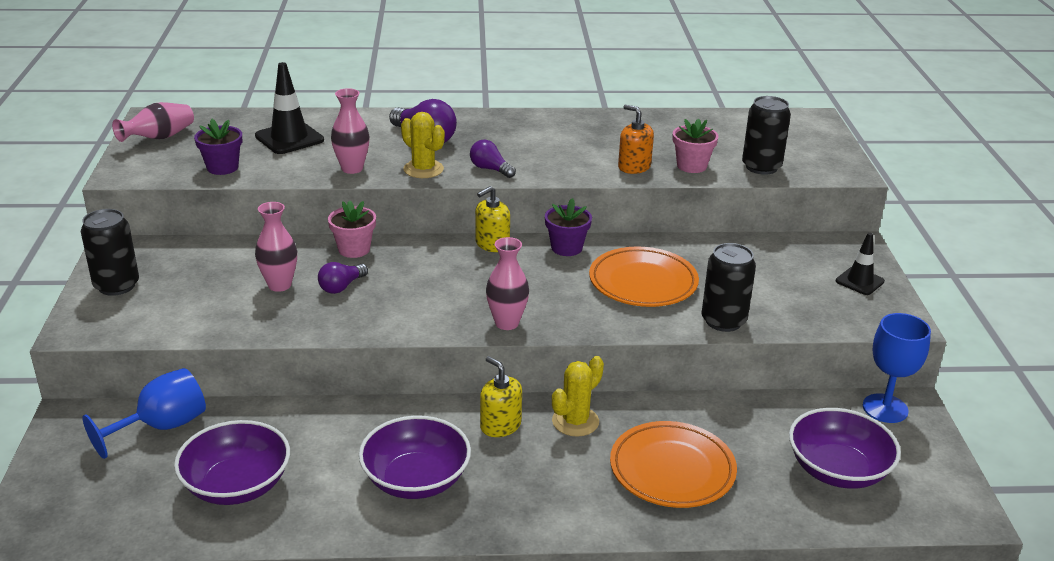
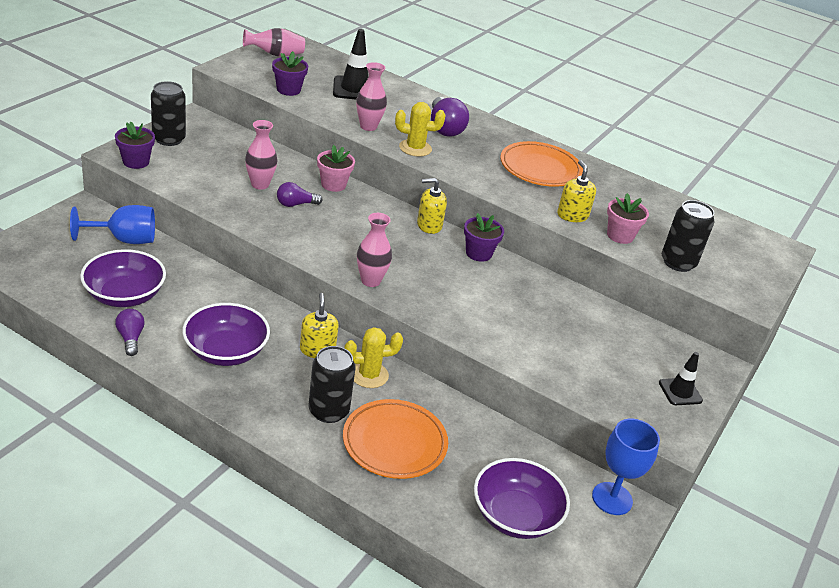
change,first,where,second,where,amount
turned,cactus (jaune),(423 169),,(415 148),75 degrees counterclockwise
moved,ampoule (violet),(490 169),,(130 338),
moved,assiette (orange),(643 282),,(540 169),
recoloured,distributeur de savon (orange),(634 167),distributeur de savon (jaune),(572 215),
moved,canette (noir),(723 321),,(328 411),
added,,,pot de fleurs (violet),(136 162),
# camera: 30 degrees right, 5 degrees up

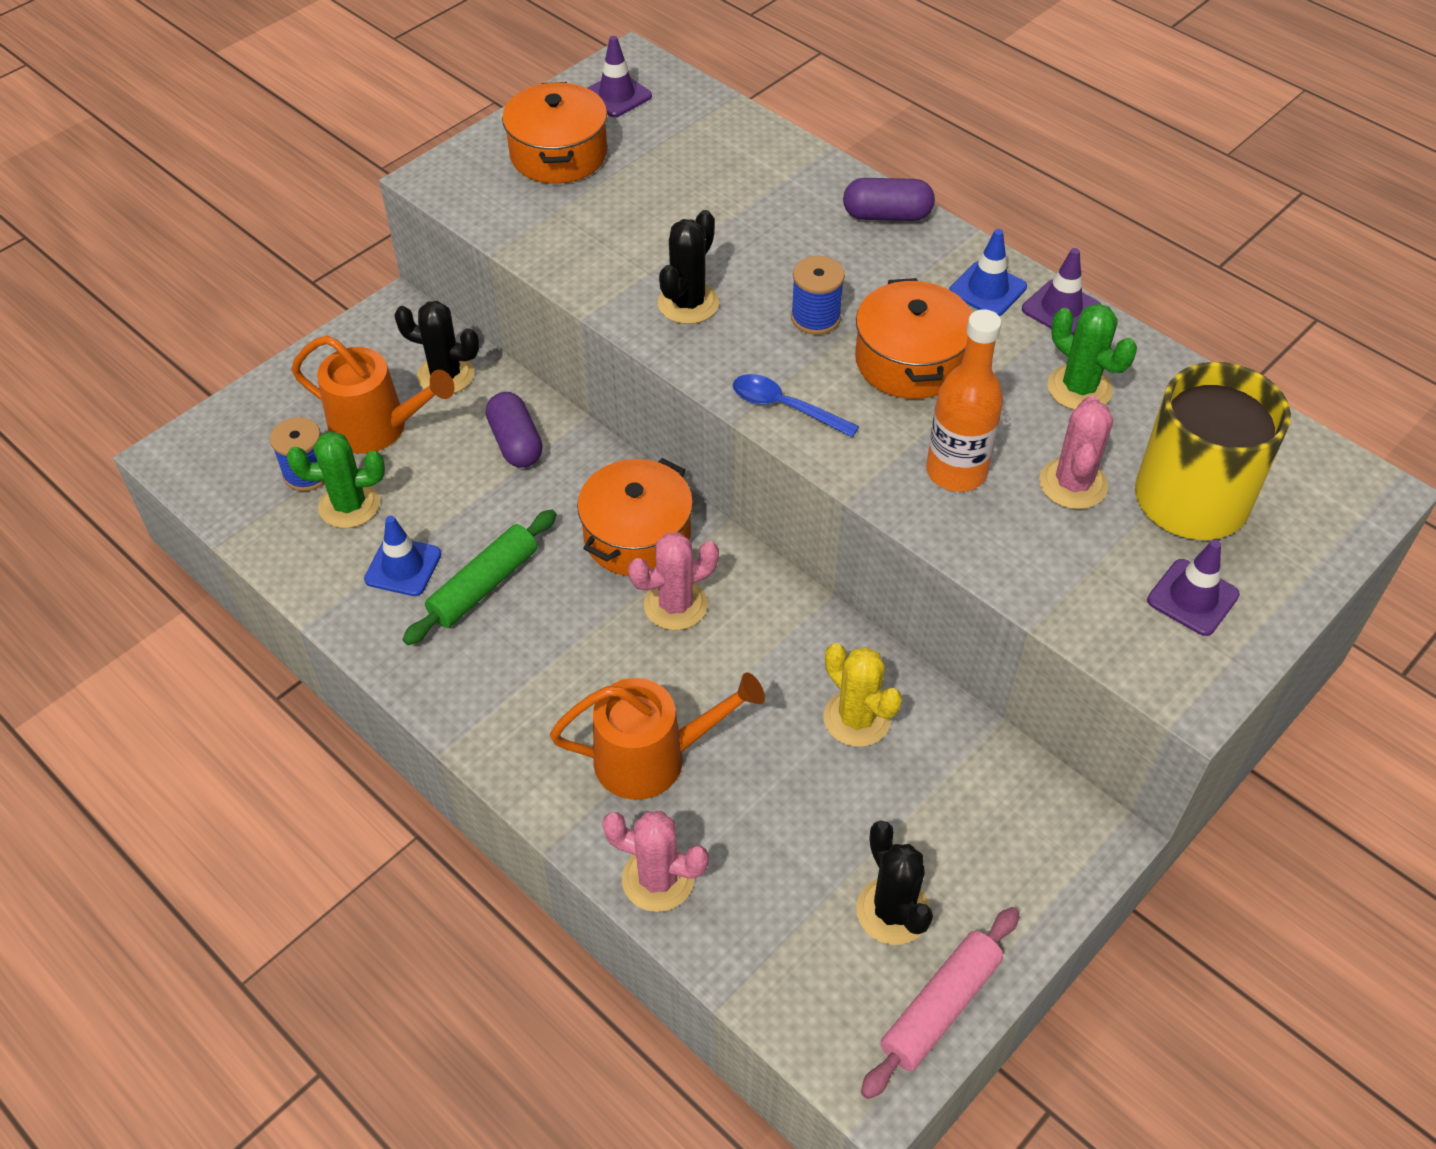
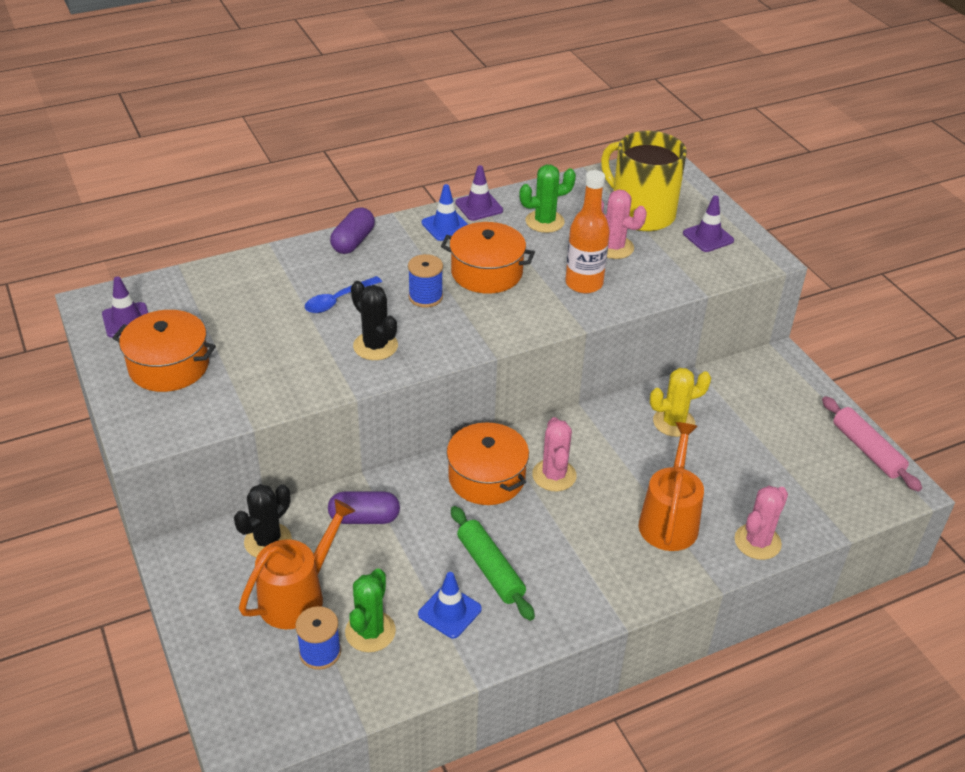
change,first,where,second,where,amount
moved,cuillère (bleu),(785 407),,(338 300),
removed,cactus (noir),(892 911),,,
# camera: 70 degrees left, 10 degrees down

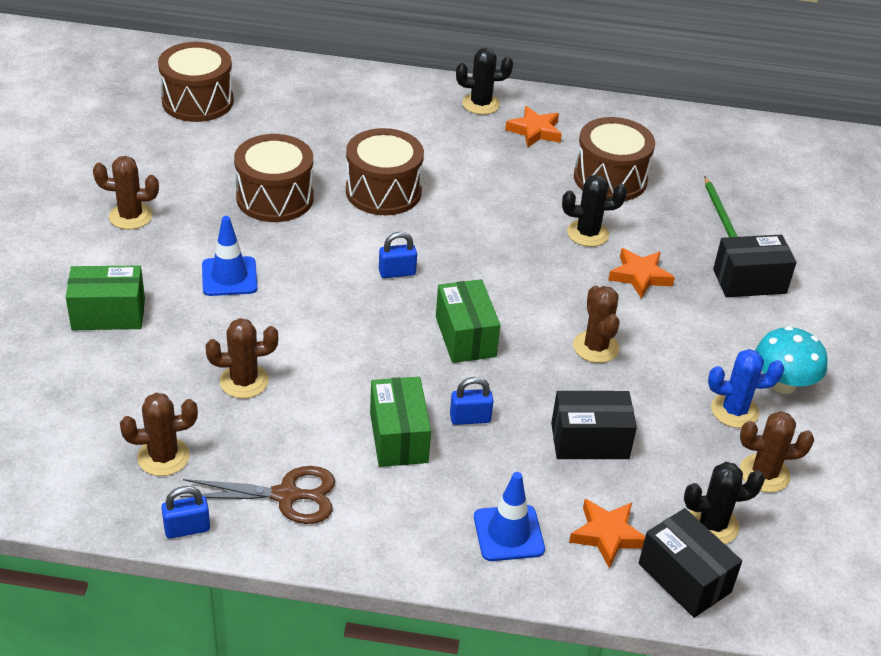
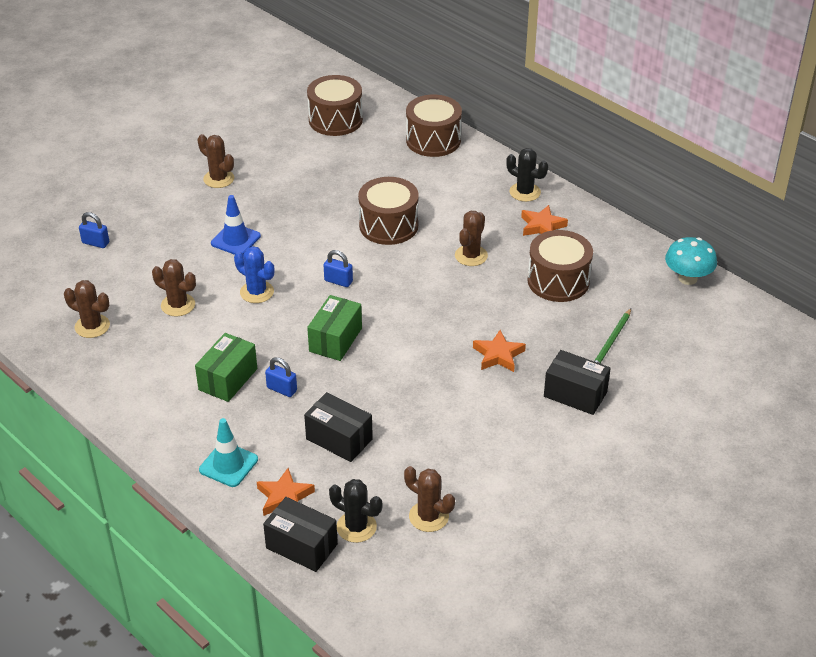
change,first,where,second,where,amount
removed,boîte (vert),(108 314),,,
moved,cadenas (bleu),(187 529),,(95 243),
removed,ciseaux (marron),(286 495),,,
moved,tambour (marron),(275 198),,(433 140),
recoloured,cône de chantier (bleu),(508 533),cône de chantier (turquoise),(228 465),
removed,cactus (noir),(588 233),,,
moved,cactus (marron),(595 347),,(471 256),
turned,boîte (noir),(684 578),,(301 546),60 degrees counterclockwise
moved,cactus (bleu),(734 411),,(257 292),
moved,champignon (turquoise),(783 384),,(687 278),
# camera: 40 degrees right, 0 degrees up

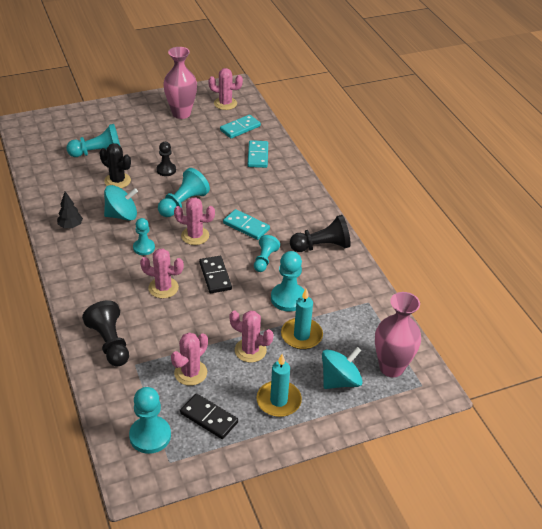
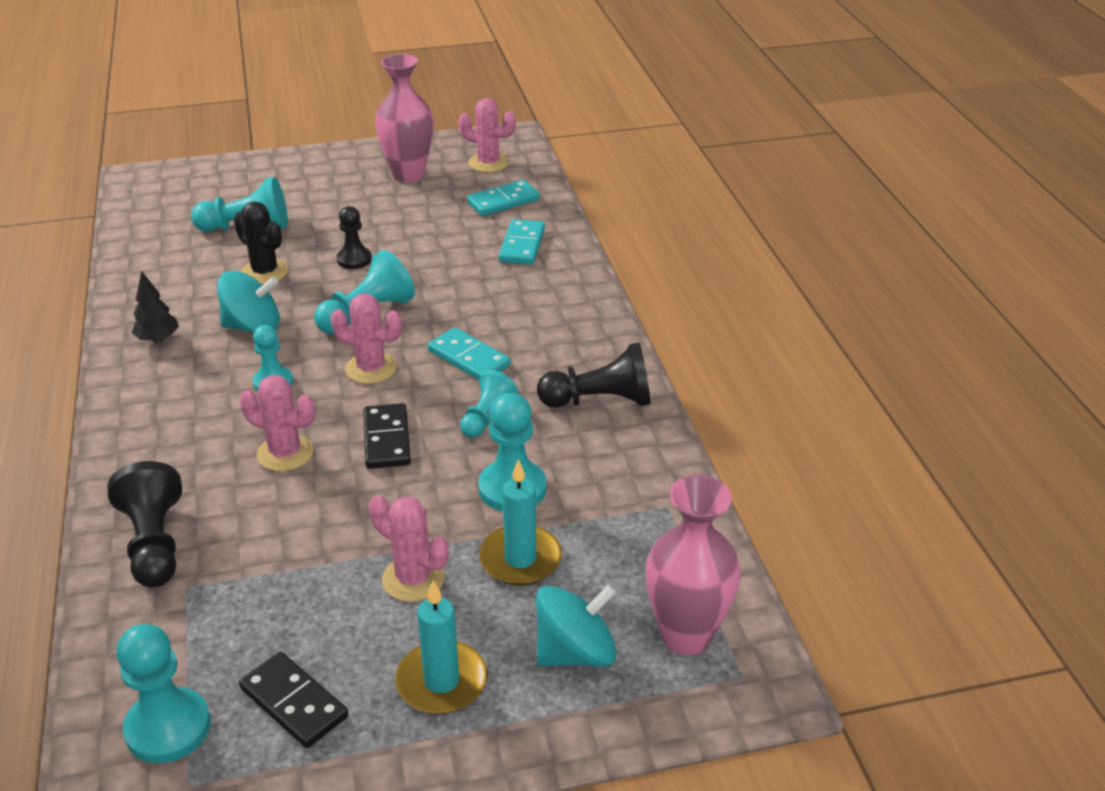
change,first,where,second,where,amount
removed,cactus (rose),(190 373),,,
# camera: 10 degrees right, 5 degrees down

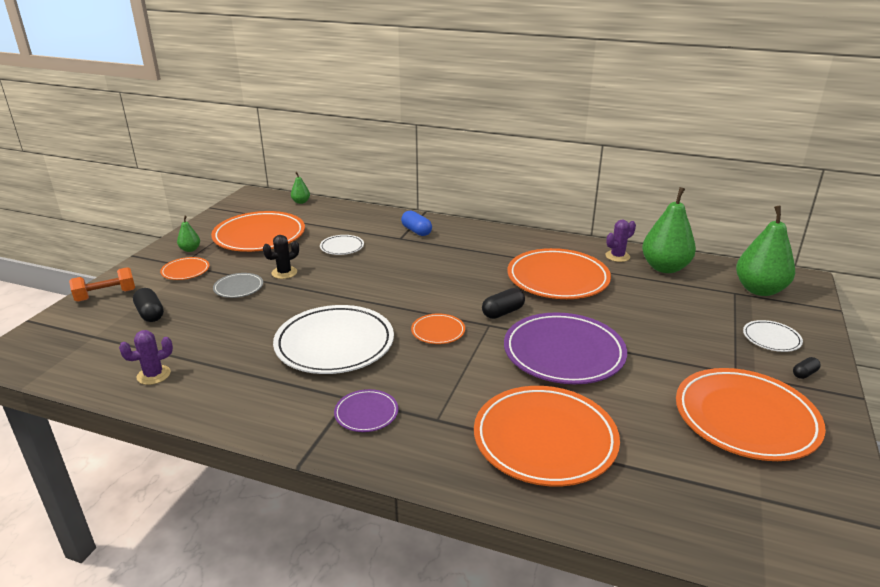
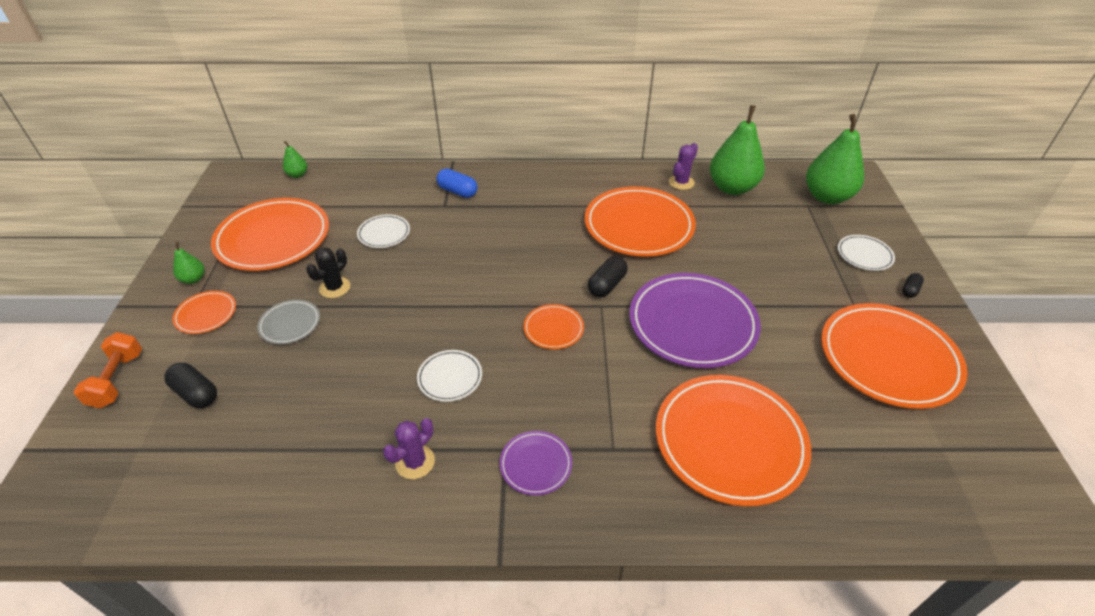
change,first,where,second,where,amount
turned,haltère (orange),(106 295),,(117 380),45 degrees counterclockwise
moved,cactus (violet),(153 375),,(415 462),
resized,assiette (blanc),(334 344),,(450 377),x0.47
# camera: 20 degrees left, 15 degrees up

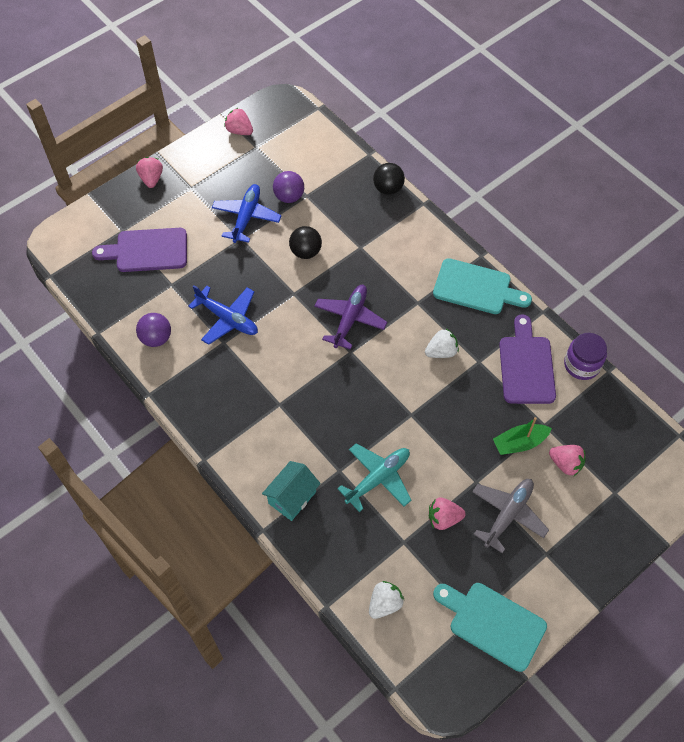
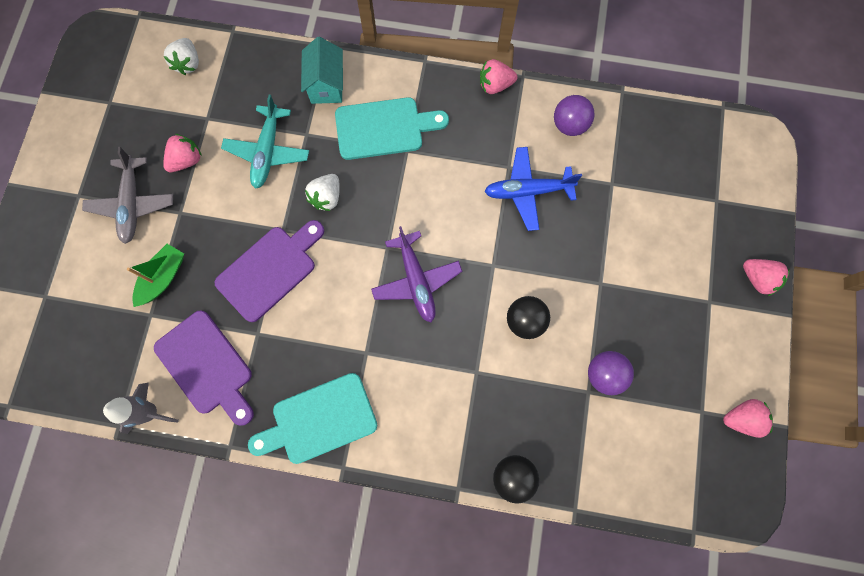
change,first,where,second,where,amount
moved,planche à découper (violet),(147 250),,(270 270),
removed,avion (bleu),(246 217),,,
moved,fraise (blanc),(441 351),,(326 197),
moved,planche à découper (turquoise),(492 623),,(384 128),
moved,fraise (rose),(565 464),,(495 85),
replaced,bocal (violet),(581 365),fusée (gris),(150 412),
# camera: 140 degrees right, 15 degrees up

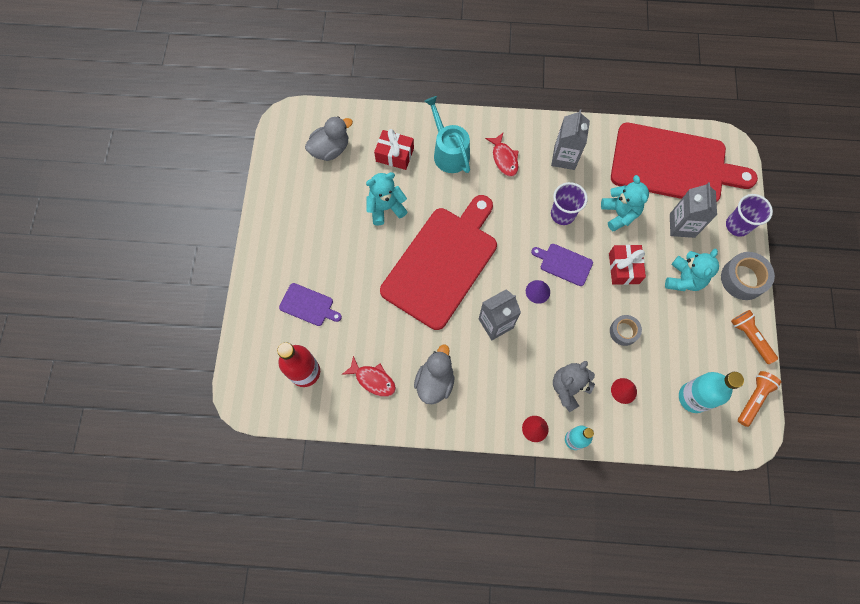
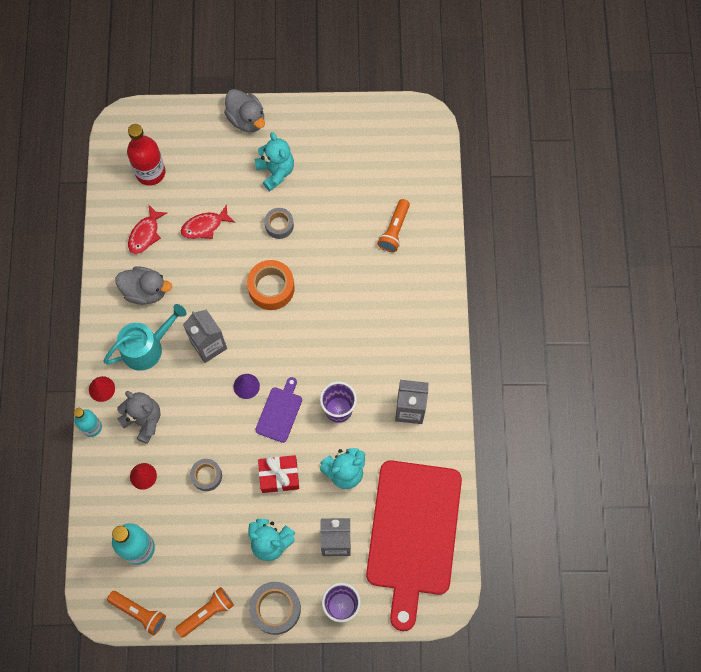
change,first,where,second,where,amount
removed,planche à découper (violet),(308 305),,,
moved,canard (gris),(330 149),,(246 119),
moved,ours en peluche (turquoise),(386 208),,(275 171),
replaced,cadeau (rouge),(395 154),lampe de poche (orange),(394 230),
replaced,planche à découper (rouge),(442 263),ruban adhésif (orange),(271 288),
moved,arrosoir (turquoise),(449 152),,(146 347),
moved,poisson (rouge),(504 158),,(204 226),
added,,,ruban adhésif (gris),(279 225),
# camera: 85 degrees right, 0 degrees up

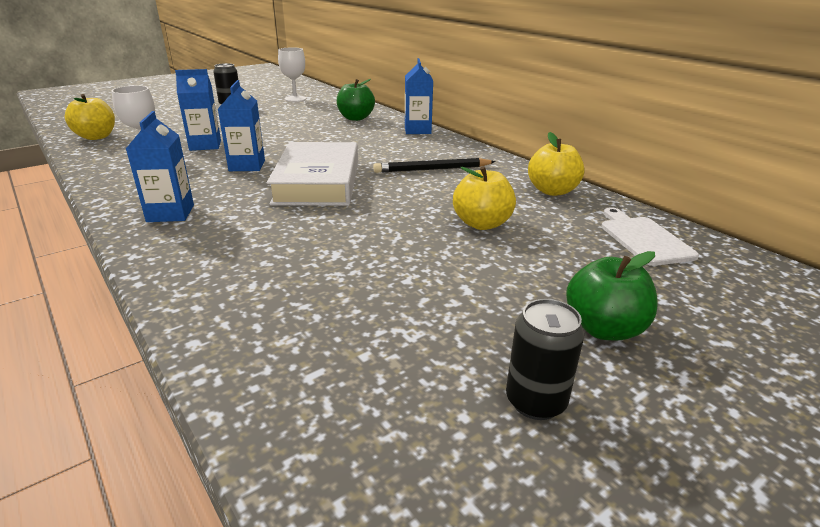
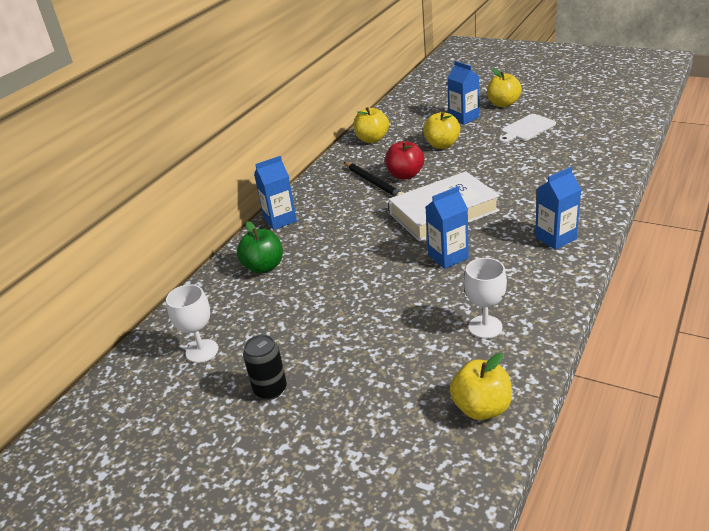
change,first,where,second,where,amount
moved,brique de lait (bleu),(205 145),,(463 118),
removed,canette (noir),(535 401),,,
recoloured,pomme (vert),(604 328),pomme (jaune),(503 104),
moved,planche à découper (blanc),(644 239),,(526 129),
added,,,pomme (rouge),(405 175),
# camera: 110 degrees left, 5 degrees up

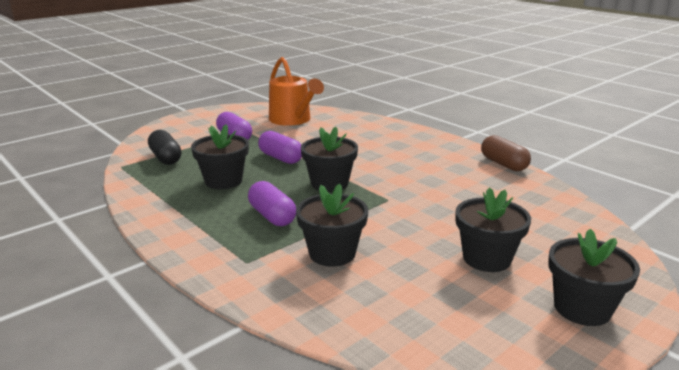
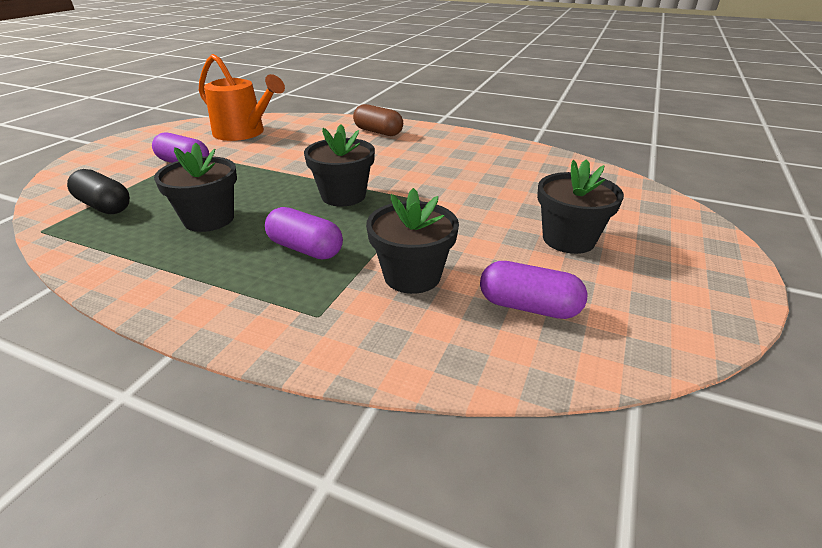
change,first,where,second,where,amount
moved,gélule (violet),(281 158),,(528 306),
moved,gélule (marron),(503 164),,(378 132),
removed,pot de fleurs (noir),(582 308),,,
# camera: 25 degrees left, 10 degrees up

